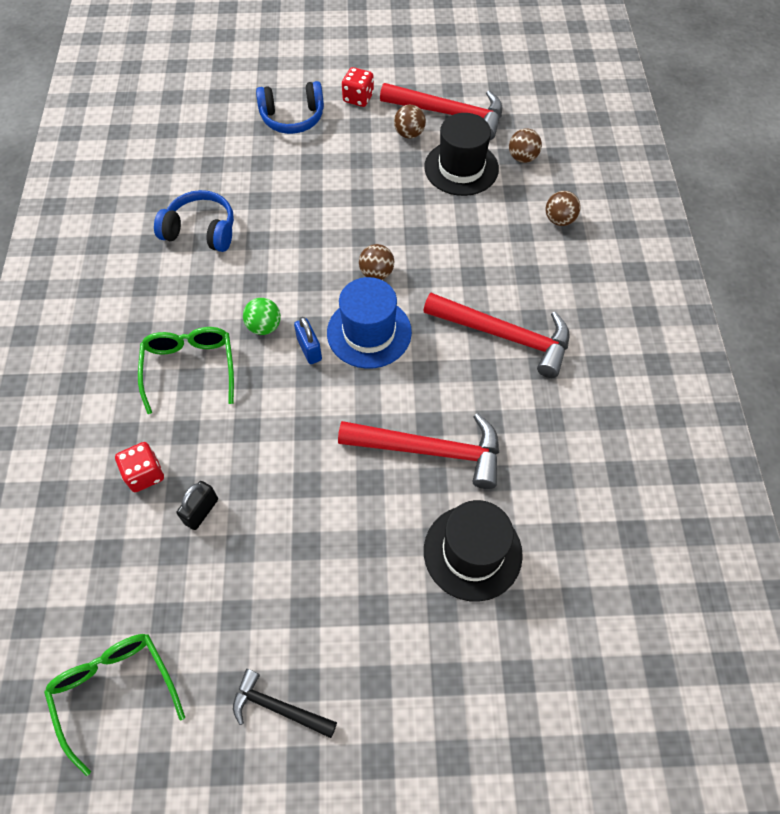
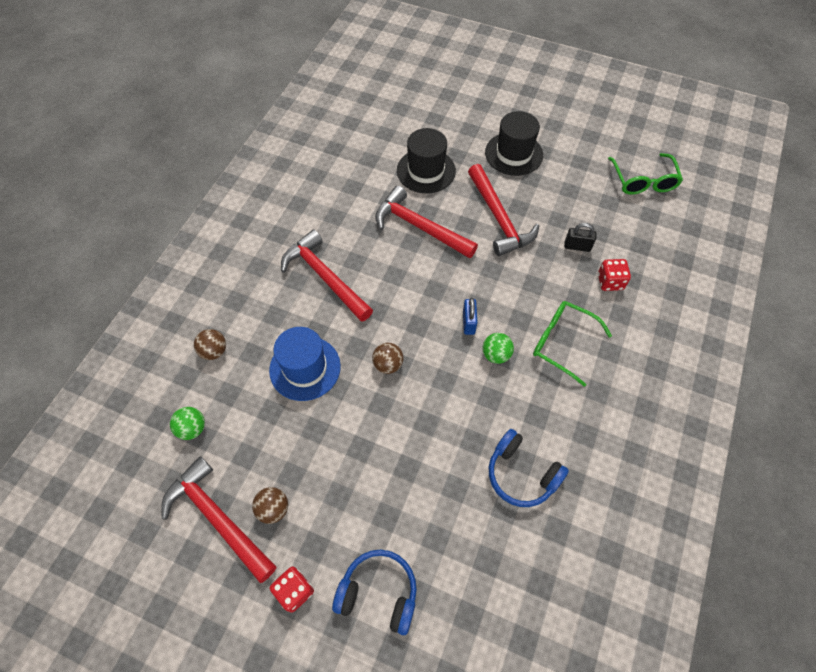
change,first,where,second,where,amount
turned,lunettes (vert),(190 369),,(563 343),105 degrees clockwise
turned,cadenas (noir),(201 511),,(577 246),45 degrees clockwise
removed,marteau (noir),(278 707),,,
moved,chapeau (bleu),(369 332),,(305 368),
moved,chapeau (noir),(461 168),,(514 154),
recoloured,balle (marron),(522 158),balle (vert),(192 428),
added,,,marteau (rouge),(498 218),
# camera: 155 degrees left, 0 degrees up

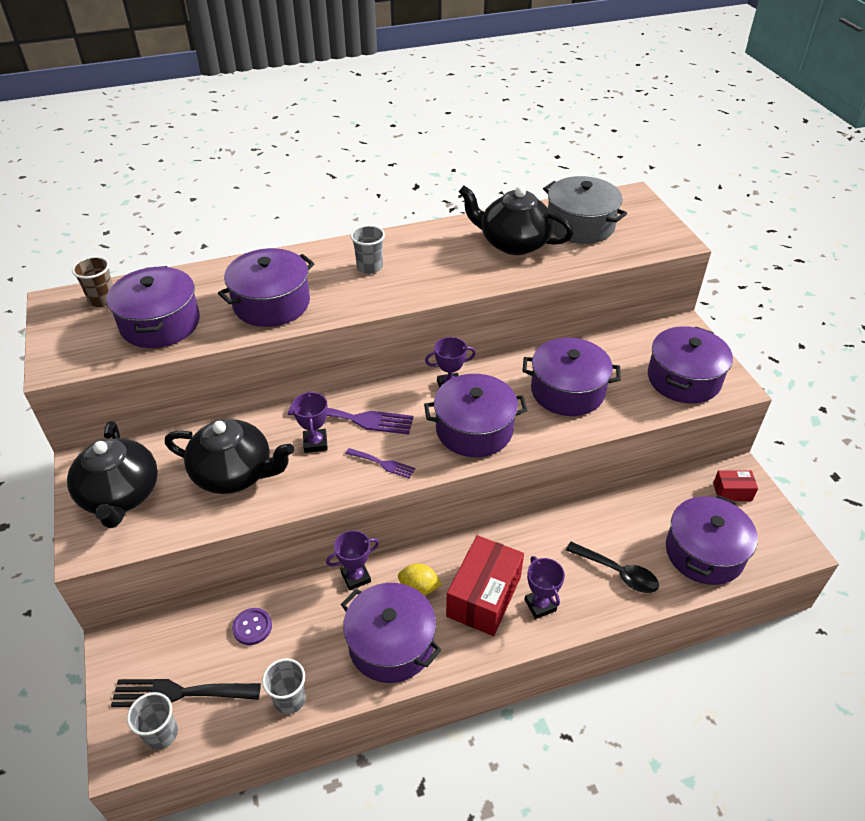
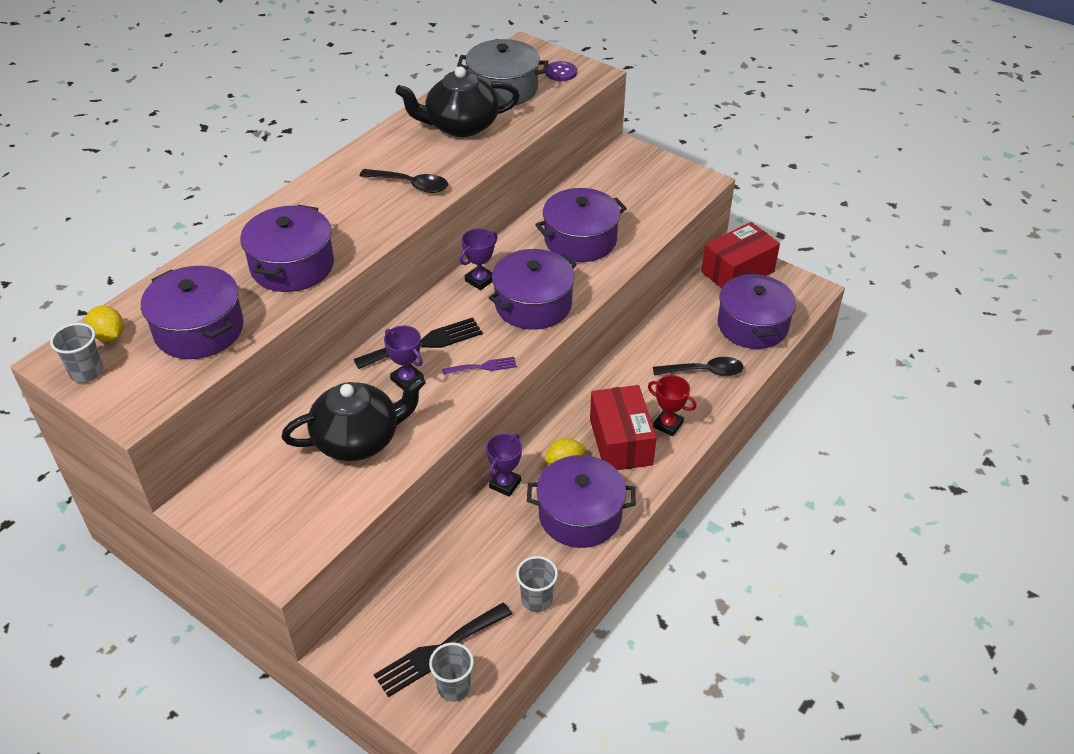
change,first,where,second,where,amount
removed,théière (noir),(120 495),,,
replaced,gobelet (marron),(102 300),citron (jaune),(109 336),
moved,bouton (violet),(252 627),,(561 72),
recoloured,fourchette (violet),(356 419),fourchette (noir),(424 343),
moved,gobelet (gris),(369 267),,(87 372),
recoloured,trophée (violet),(540 605),trophée (rouge),(668 425),
removed,marmite (violet),(684 379),,,
resized,boîte (rouge),(732 492),,(737 271),x1.96
added,,,cuillère (noir),(411 185),
# camera: 35 degrees left, 0 degrees up

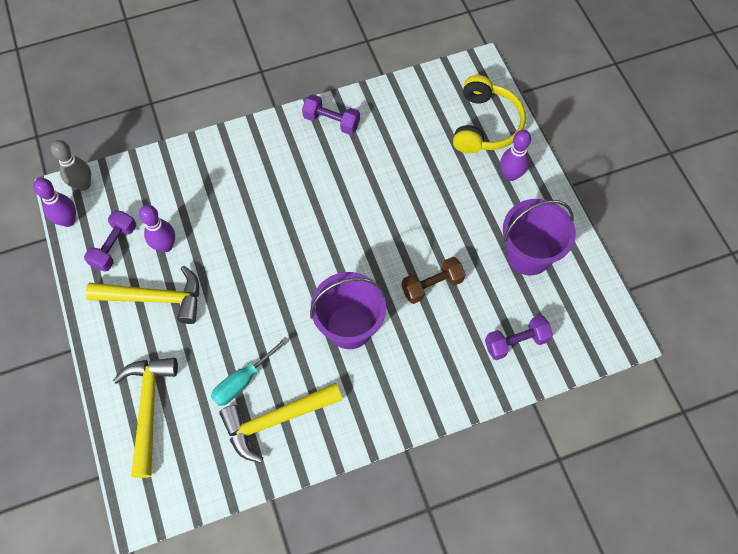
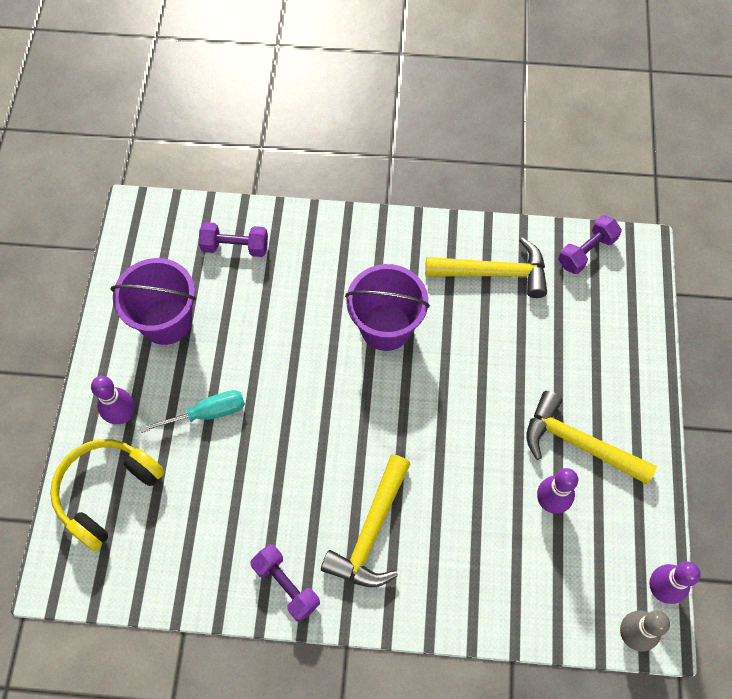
change,first,where,second,where,amount
moved,haltère (violet),(114 246),,(586 252),
moved,marteau (jaune),(149 408),,(371 532),
moved,tournevis (turquoise),(242 381),,(208 413),
removed,haltère (marron),(432 285),,,
# camera: 155 degrees left, 0 degrees up

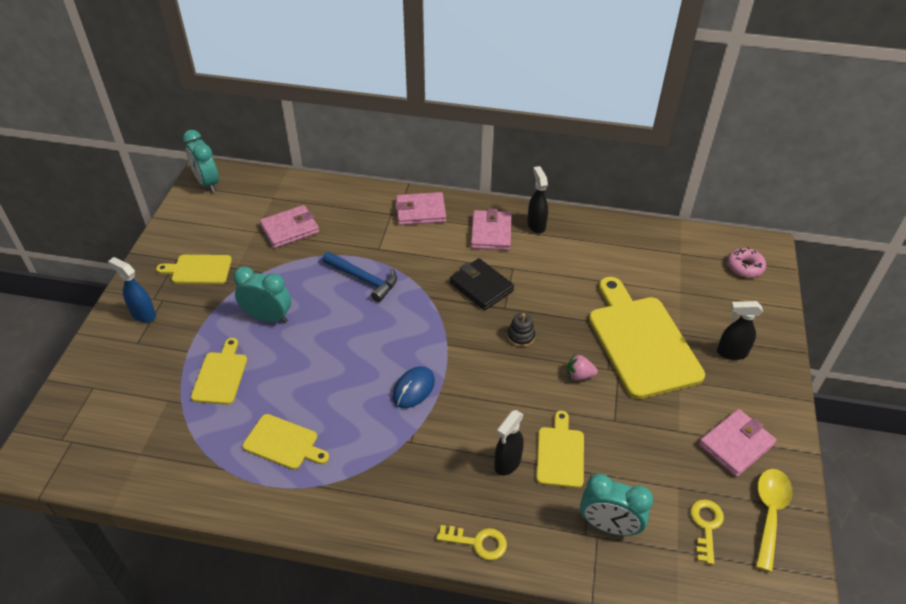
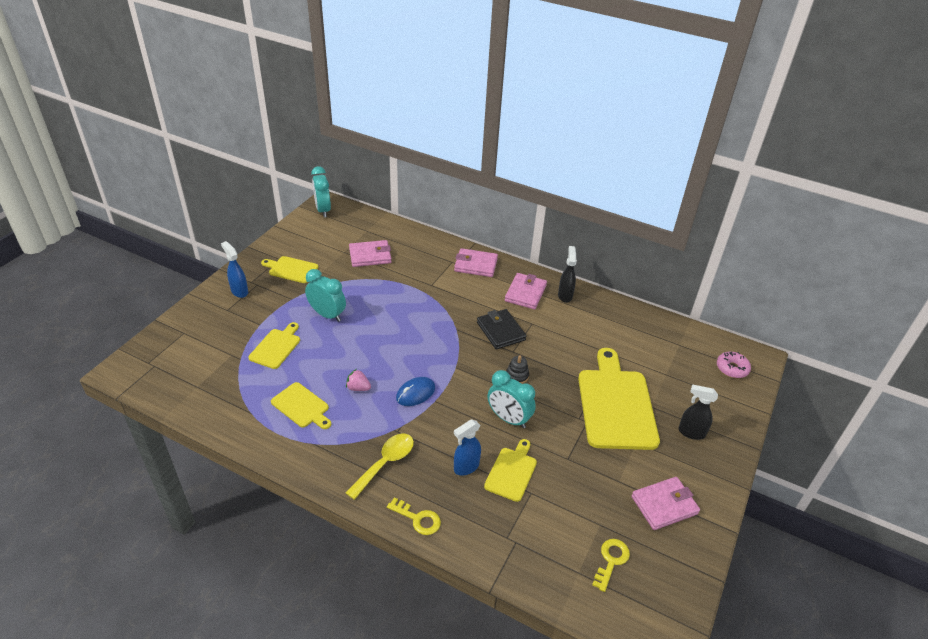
change,first,where,second,where,amount
removed,marteau (bleu),(363 279),,,
recoloured,vaporisateur (noir),(507 463),vaporisateur (bleu),(466 467),
moved,fraise (rose),(579 375),,(358 388),
moved,réveil (turquoise),(609 526),,(508 419),
moved,cuillère (jaune),(769 513),,(385 463),
# camera: 15 degrees right, 5 degrees down

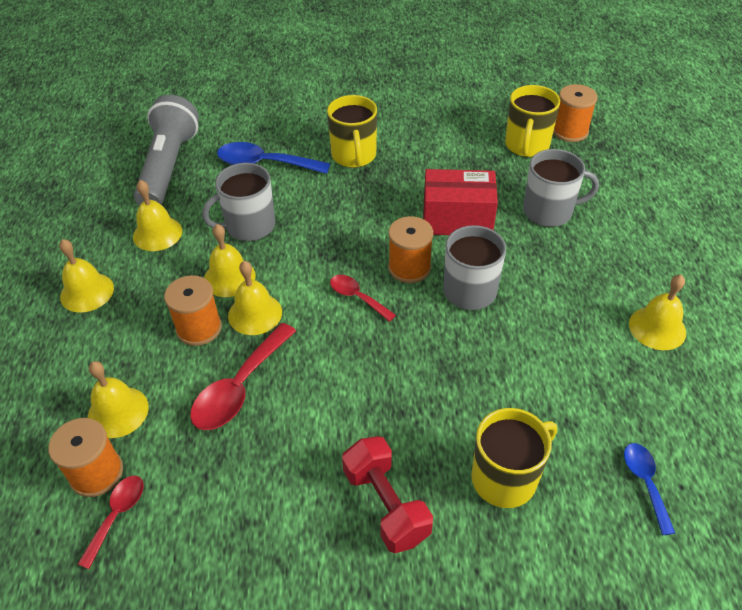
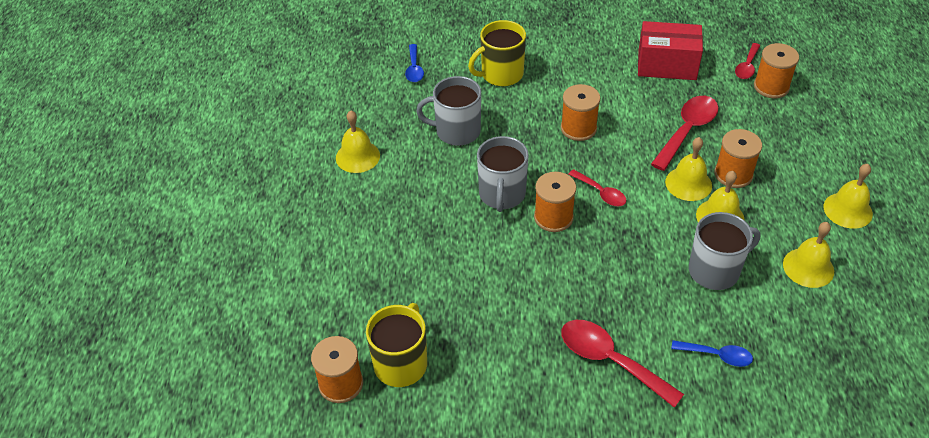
change,first,where,second,where,amount
removed,cloche (jaune),(118 412),,,
removed,lampe de poche (gris),(168 167),,,
resized,cuillère (bleu),(265 163),,(717 355),x0.58
replaced,tasse (jaune),(354 156),cuillère (rouge),(611 361),
removed,haltère (rouge),(386 505),,,
moved,boîte (rouge),(457 219),,(667 65),
moved,tasse (gris),(549 211),,(456 131),
added,,,bobine (orange),(578 128),
# camera: 175 degrees left, 0 degrees up

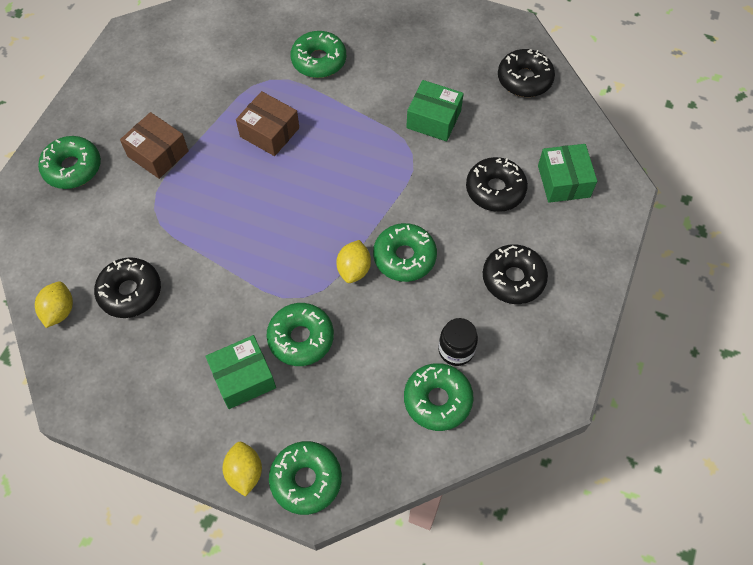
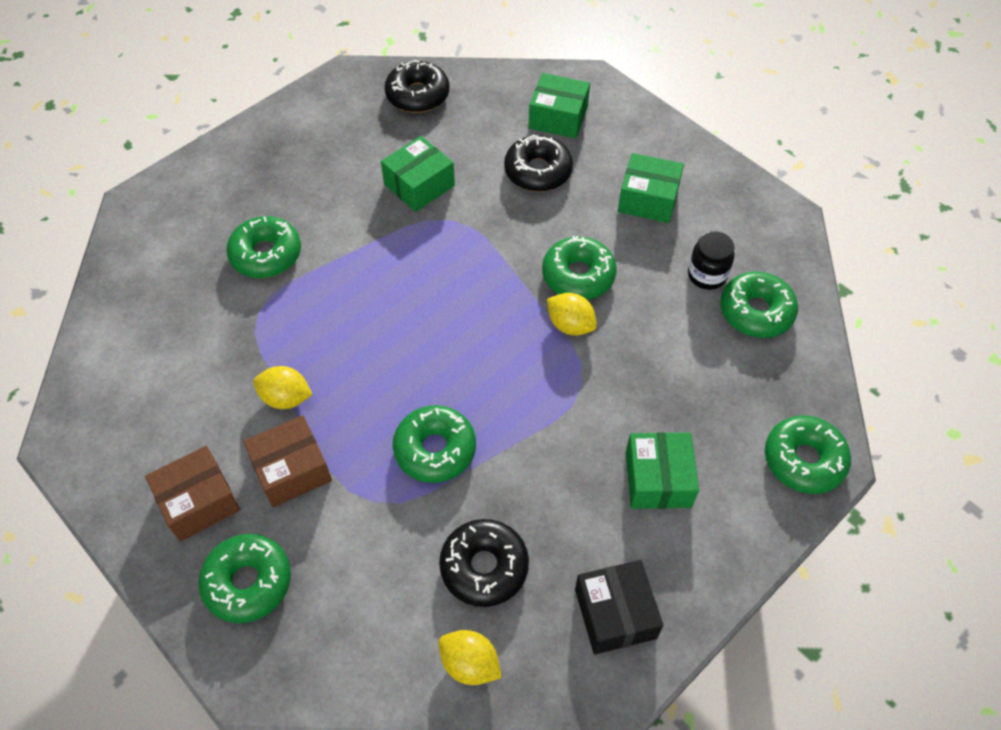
change,first,where,second,where,amount
moved,citron (jaune),(244 472),,(286 398),
moved,boîte (marron),(269 132),,(198 501),
moved,beignet (vert),(301 338),,(435 449),
replaced,beignet (noir),(513 279),boîte (vert),(648 199),
added,,,boîte (noir),(615 613),
# camera: 65 degrees left, 5 degrees down

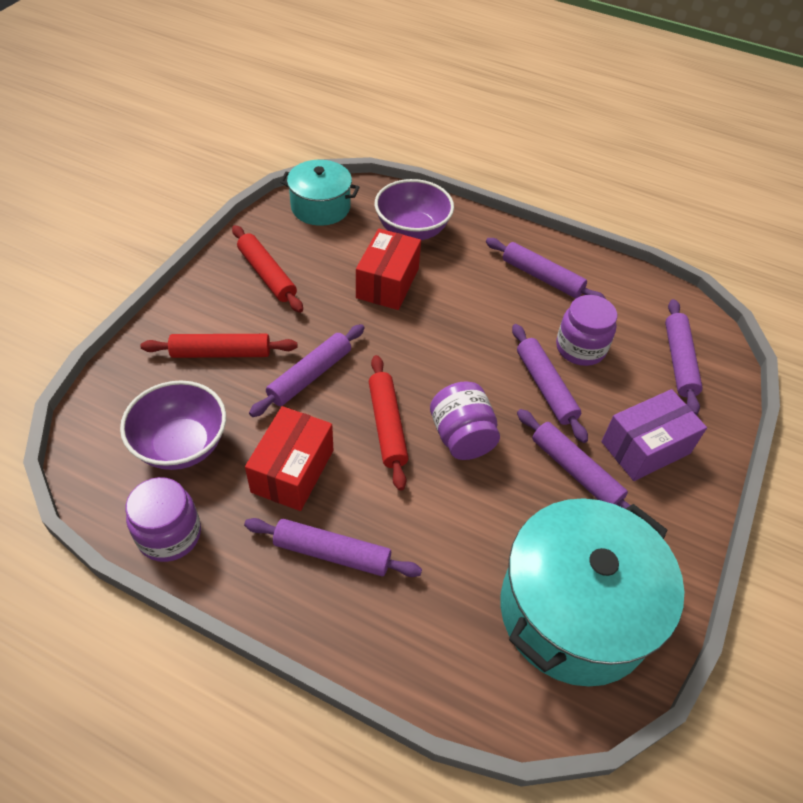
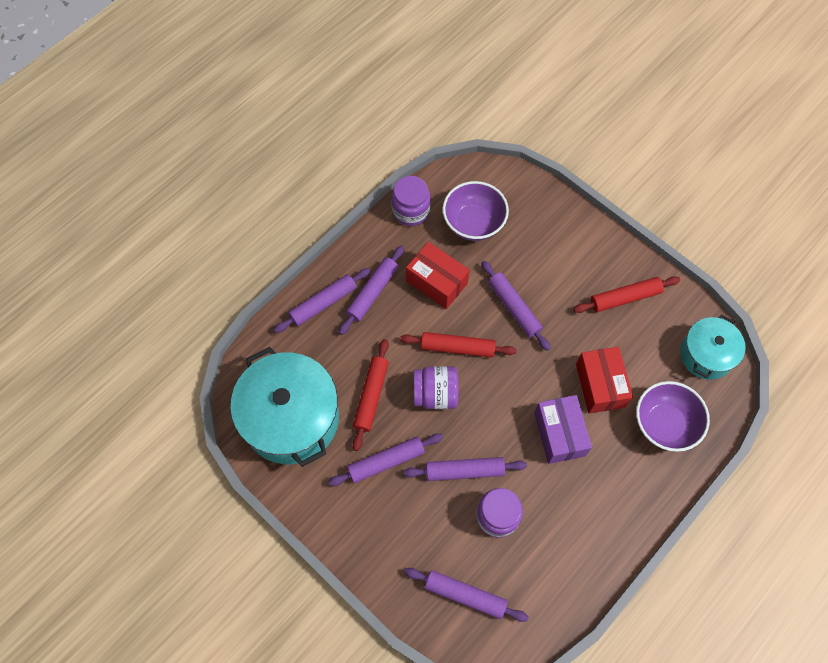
change,first,where,second,where,amount
moved,rouleau à pâtisserie (rouge),(221 353),,(371 396),
turned,boîte (rouge),(387 283),,(600 385),45 degrees clockwise
moved,rouleau à pâtisserie (violet),(542 277),,(323 303),
moved,boîte (violet),(645 447),,(559 434),
# camera: 110 degrees right, 15 degrees up

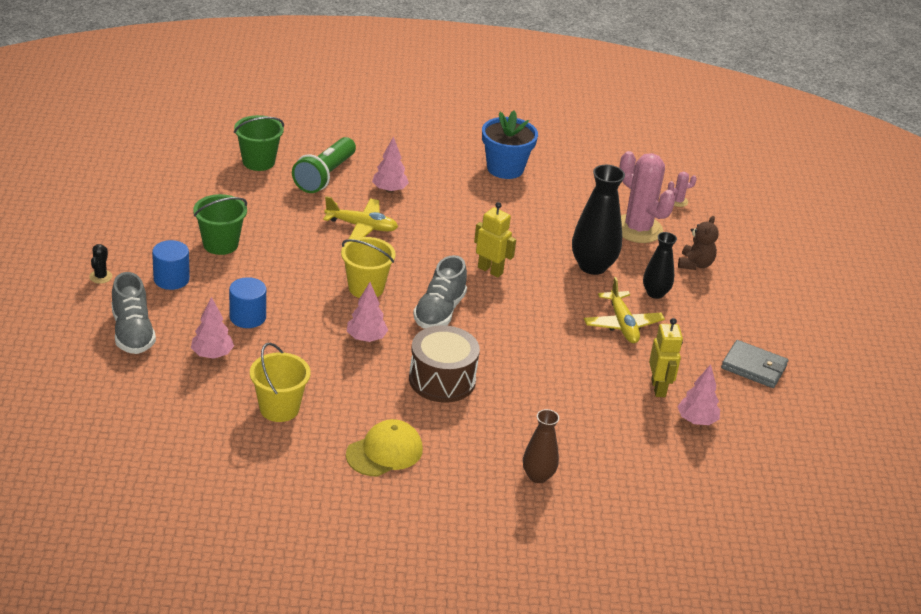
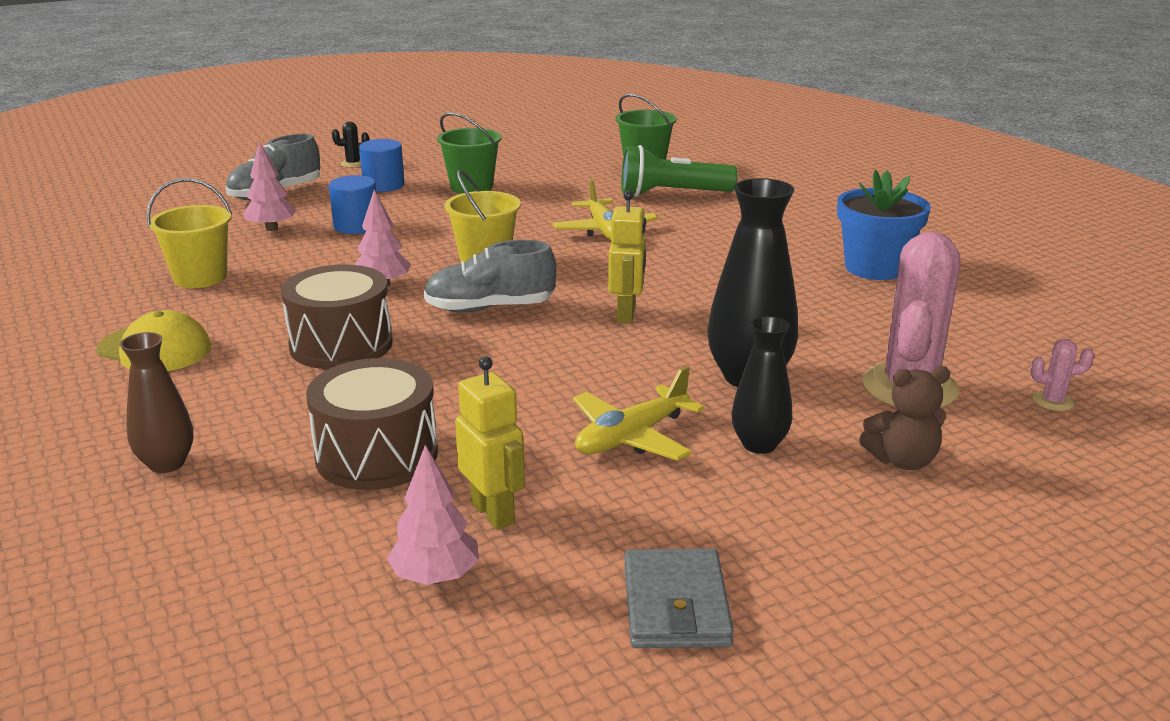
change,first,where,second,where,amount
removed,arbre (rose),(389 190),,,
turned,robot (jaune),(658 388),,(493 513),90 degrees counterclockwise
turned,cactus (rose),(678 201),,(1053 401),45 degrees counterclockwise
added,,,tambour (marron),(377 455),
# camera: 65 degrees right, 10 degrees down

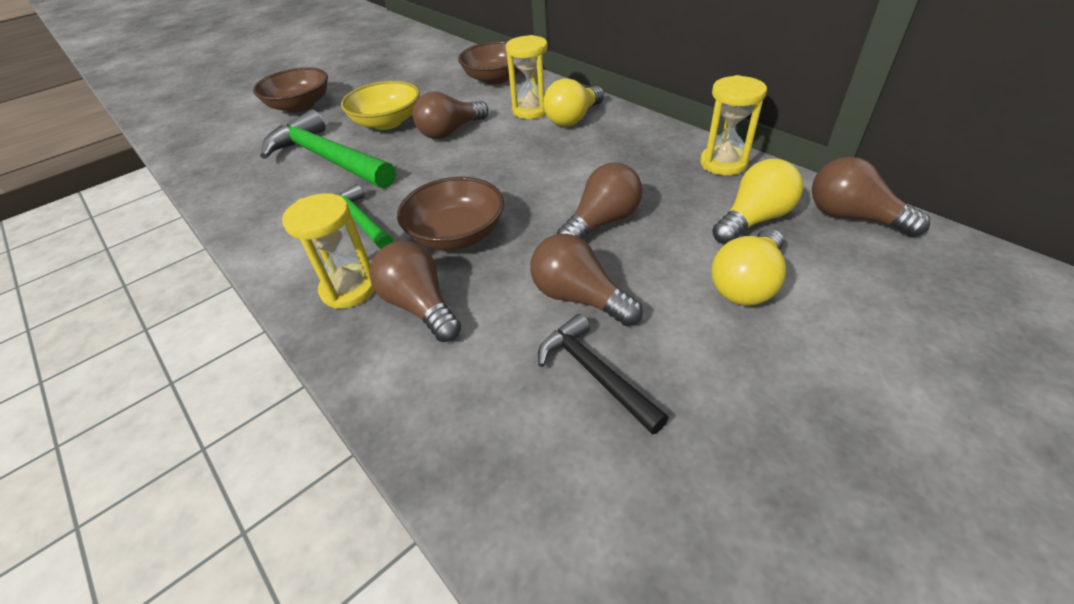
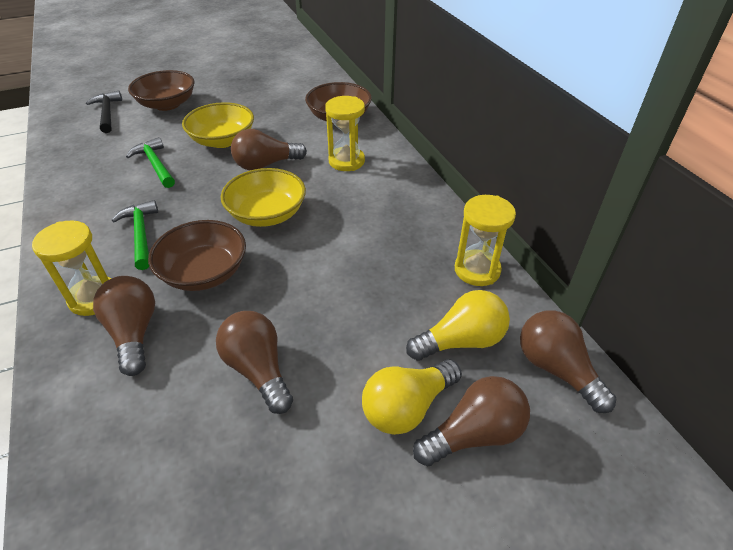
change,first,where,second,where,amount
resized,marteau (vert),(327 159),,(155 164),x0.56
moved,marteau (noir),(594 373),,(107 113),
removed,ampoule (jaune),(573 118),,,
moved,ampoule (marron),(602 222),,(474 434),
added,,,bol (jaune),(267 214),
# camera: 15 degrees right, 0 degrees up

